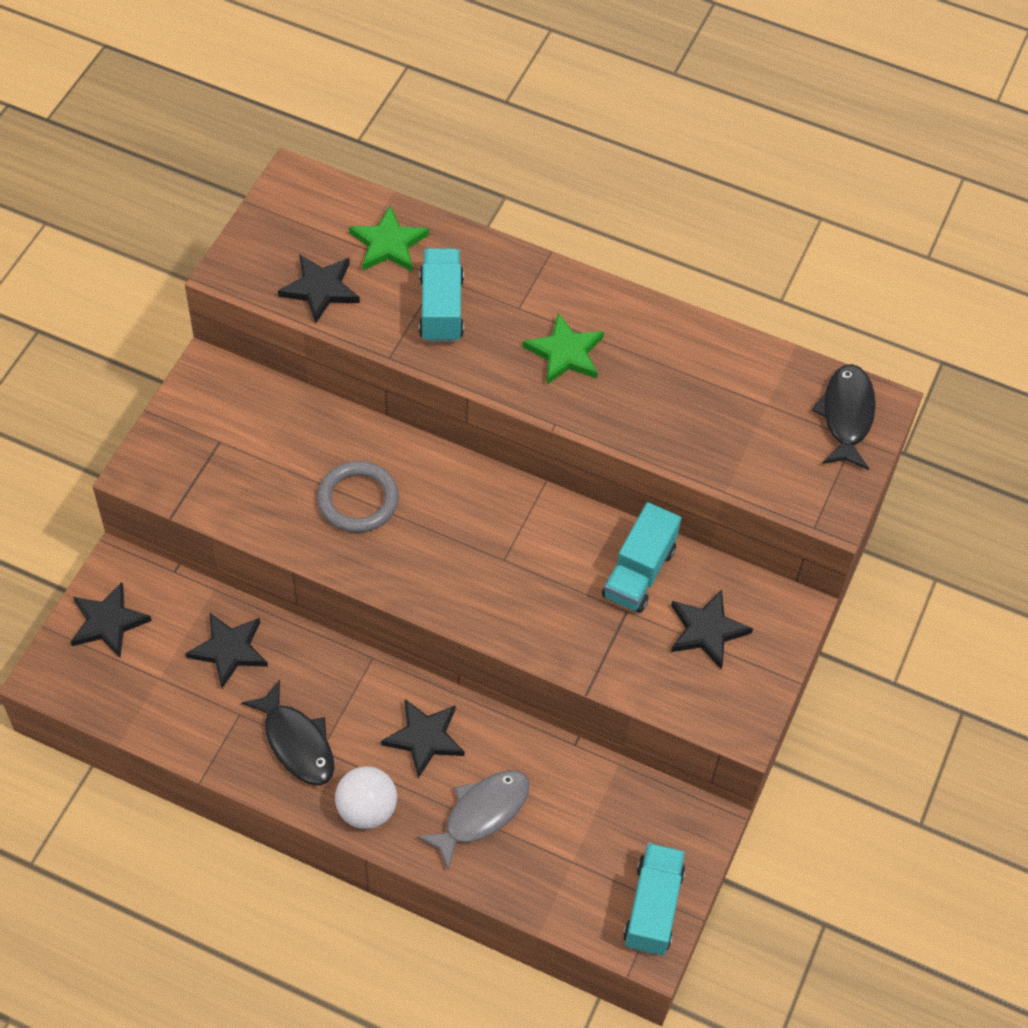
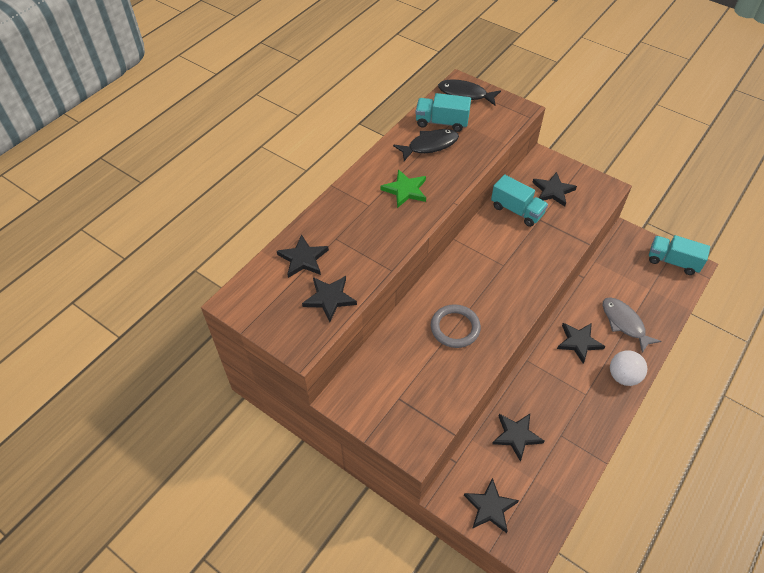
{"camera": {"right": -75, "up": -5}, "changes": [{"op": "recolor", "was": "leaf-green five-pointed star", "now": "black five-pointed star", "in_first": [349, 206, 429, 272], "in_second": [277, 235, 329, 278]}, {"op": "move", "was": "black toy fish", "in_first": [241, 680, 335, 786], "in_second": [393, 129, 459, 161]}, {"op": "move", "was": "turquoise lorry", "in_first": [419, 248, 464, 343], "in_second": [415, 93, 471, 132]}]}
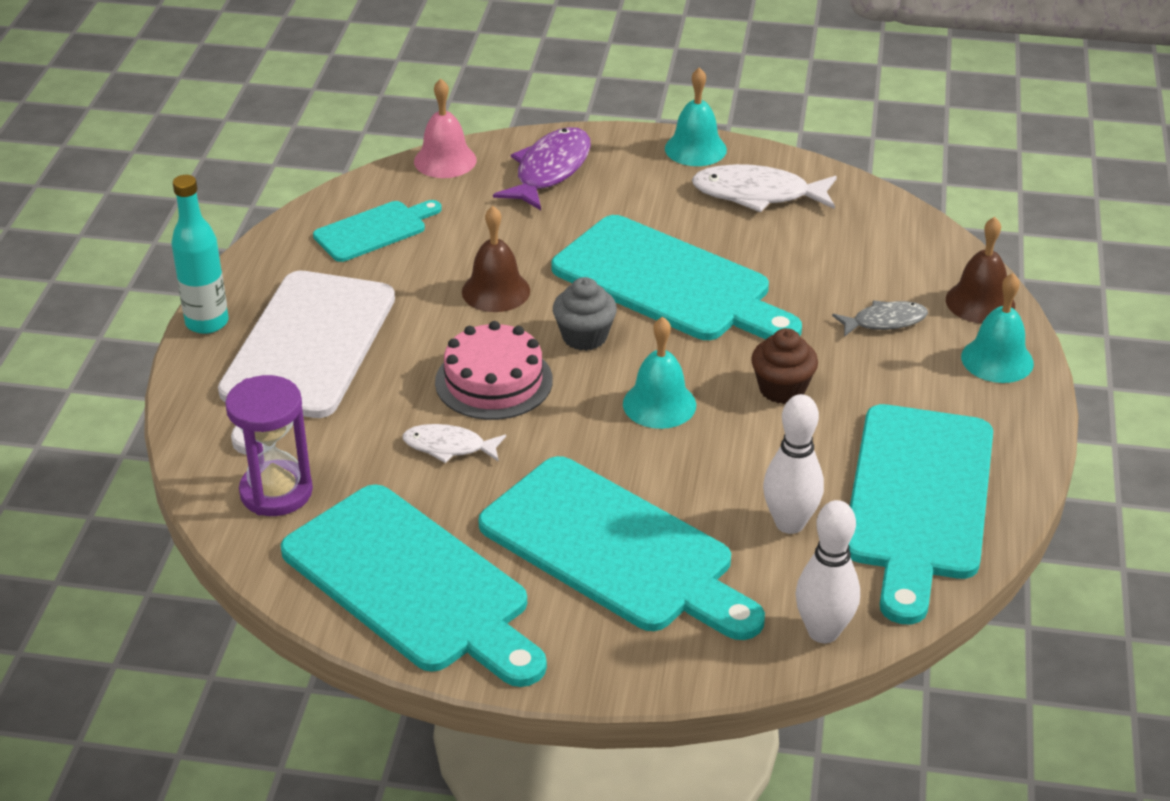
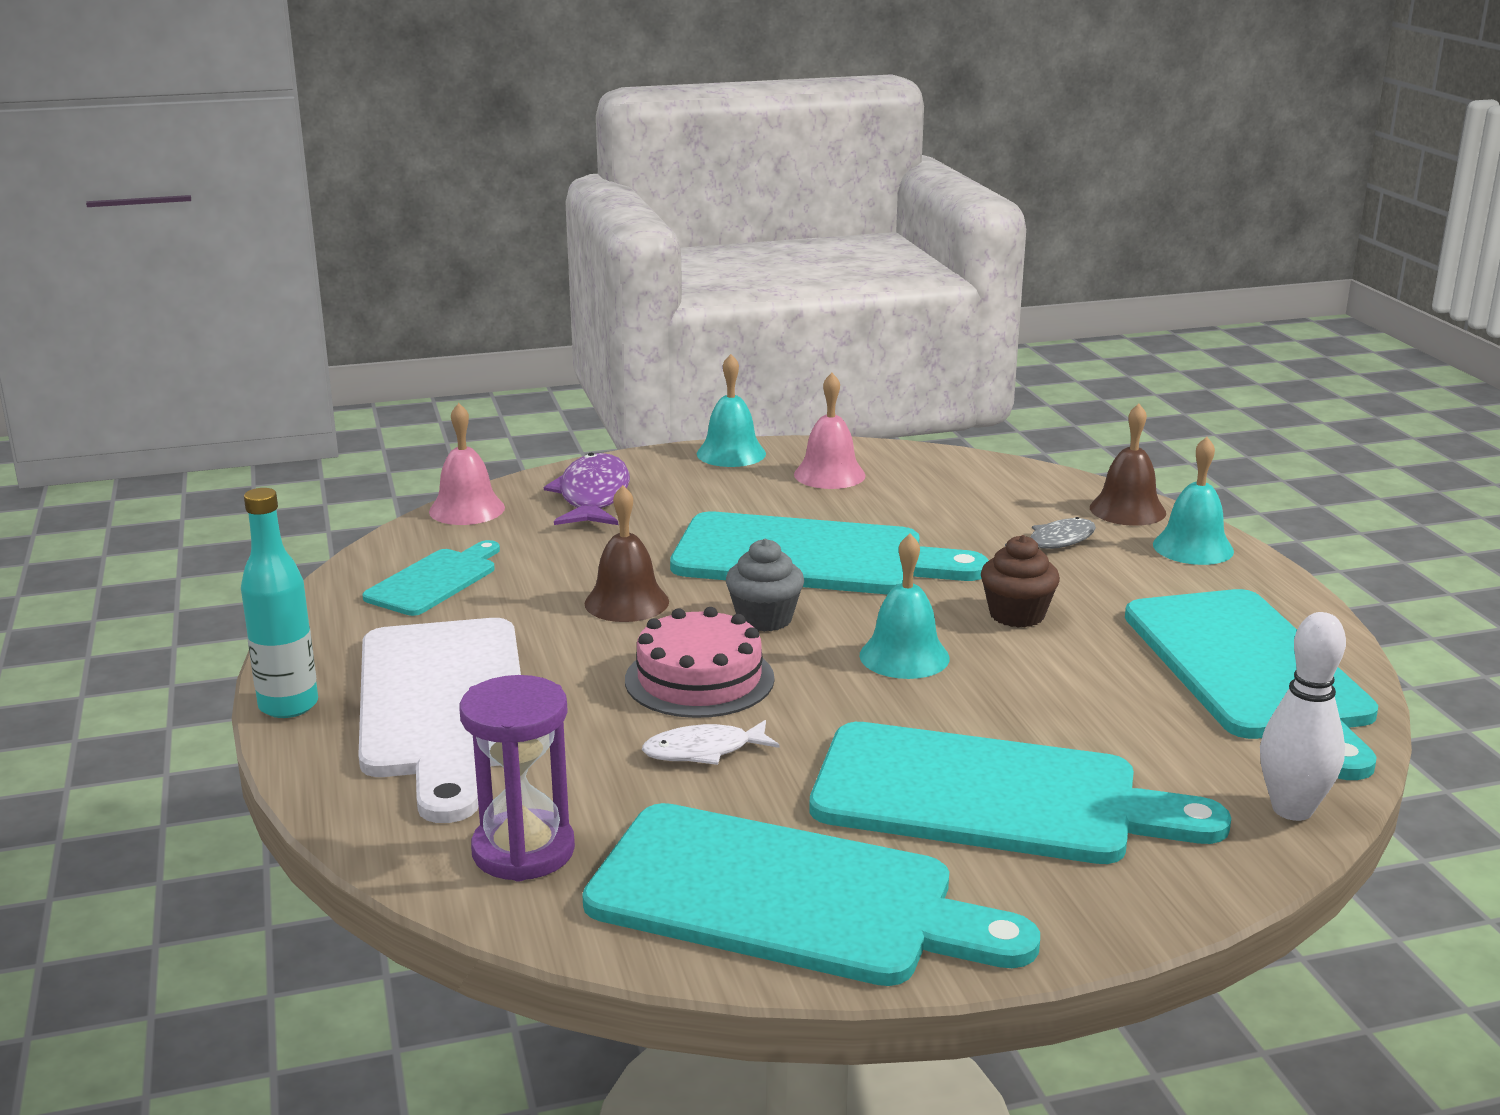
{"camera": {"right": -25, "up": -15}, "changes": [{"op": "replace", "was": "pure white toy fish", "now": "rosy hand bell", "in_first": [692, 164, 837, 212], "in_second": [794, 373, 866, 489]}, {"op": "delete", "was": "pure white bowling pin", "in_first": [763, 394, 824, 534]}]}
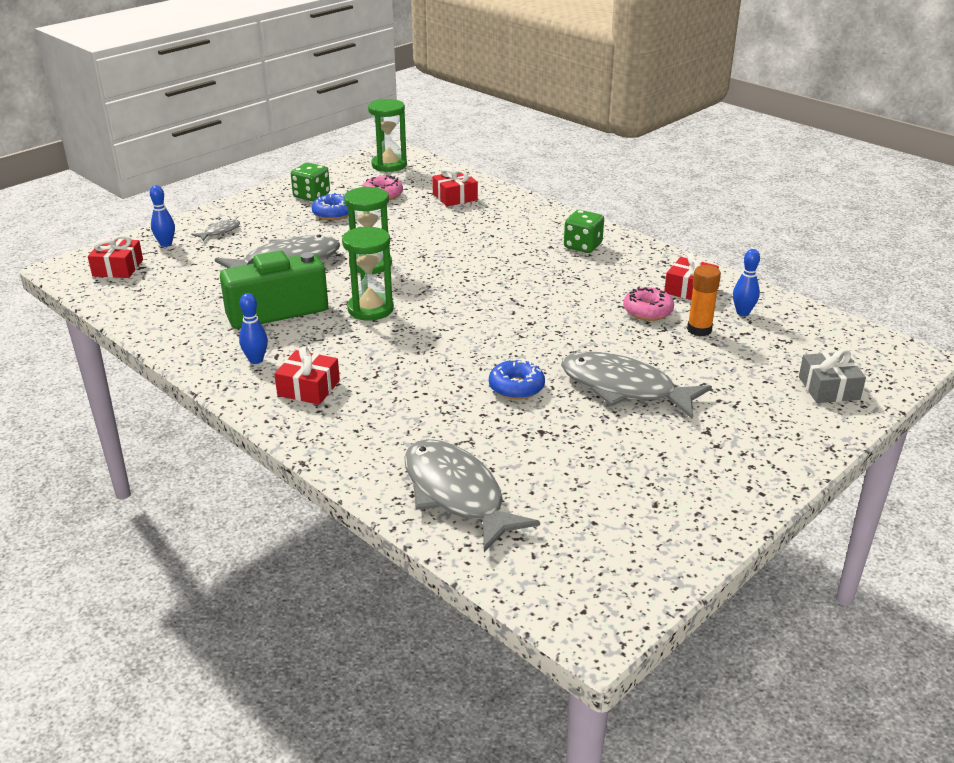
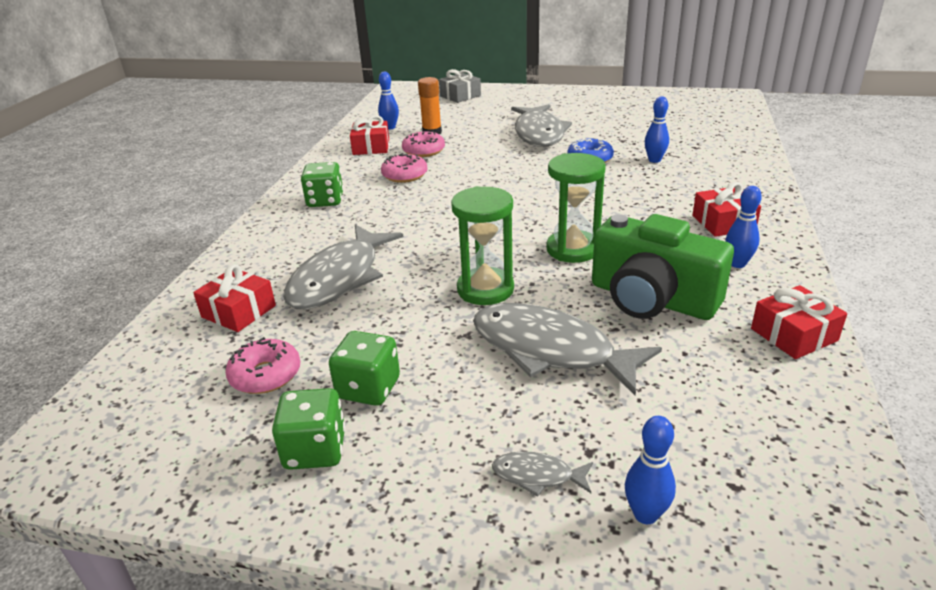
{"camera": {"right": -120, "up": 0}, "changes": [{"op": "move", "was": "ash-grey toy fish", "in_first": [404, 439, 540, 552], "in_second": [283, 225, 403, 309]}, {"op": "replace", "was": "royal blue donut", "now": "leaf-green dice", "in_first": [312, 193, 349, 220], "in_second": [329, 331, 400, 406]}, {"op": "insert", "now": "rosy donut", "in_second": [381, 153, 427, 183]}, {"op": "insert", "now": "royal blue bowling pin", "in_second": [645, 96, 669, 163]}, {"op": "move", "was": "red gift", "in_first": [88, 235, 143, 278], "in_second": [751, 285, 847, 359]}, {"op": "delete", "was": "leaf-green sandglass", "in_first": [368, 99, 407, 172]}]}
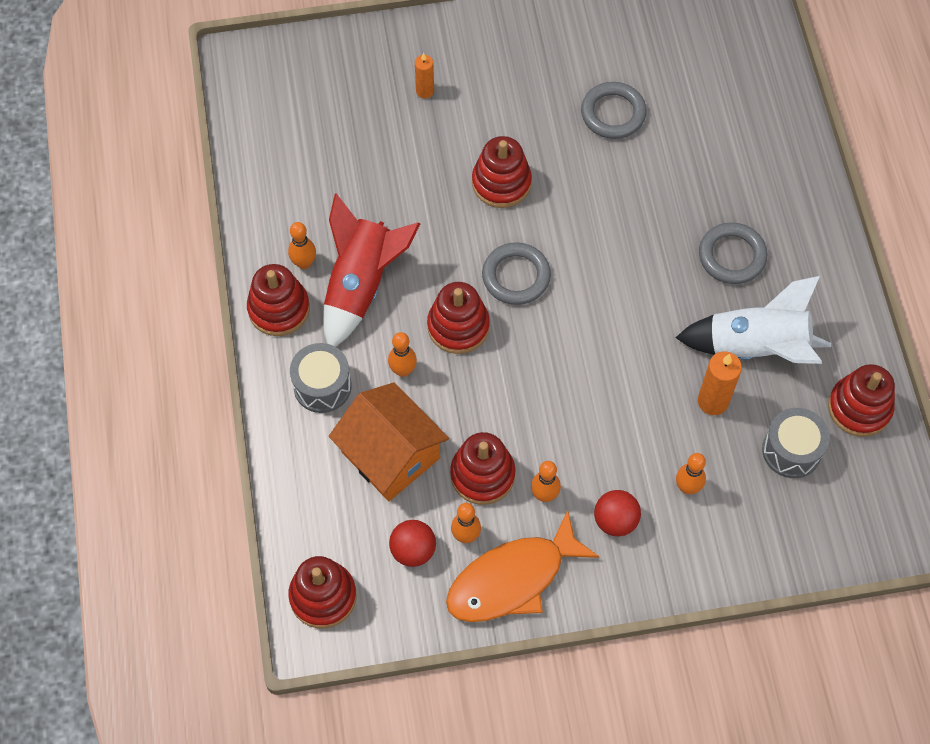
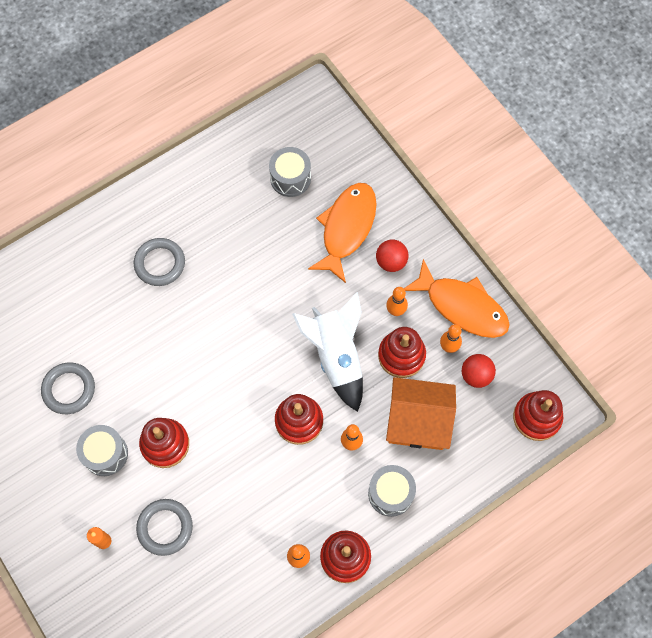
{"camera": {"right": -115, "up": 5}, "changes": [{"op": "insert", "now": "ash-grey snare drum", "in_second": [76, 425, 128, 476]}, {"op": "move", "was": "ash-grey hoop", "in_first": [482, 242, 551, 305], "in_second": [136, 499, 193, 556]}, {"op": "move", "was": "pure white toy rocket", "in_first": [676, 276, 831, 364], "in_second": [292, 292, 363, 412]}, {"op": "replace", "was": "bright orange bowling pin", "now": "bright orange toy fish", "in_first": [676, 453, 706, 494], "in_second": [308, 183, 376, 283]}, {"op": "rotate", "was": "bright orange house", "in_first": [329, 382, 449, 501], "in_second": [386, 377, 456, 450], "clockwise": 75}, {"op": "delete", "was": "red toy rocket", "in_first": [323, 194, 420, 346]}, {"op": "delete", "was": "bright orange pillar candle", "in_first": [698, 351, 742, 415]}, {"op": "delete", "was": "red stacking rings", "in_first": [828, 364, 895, 437]}]}
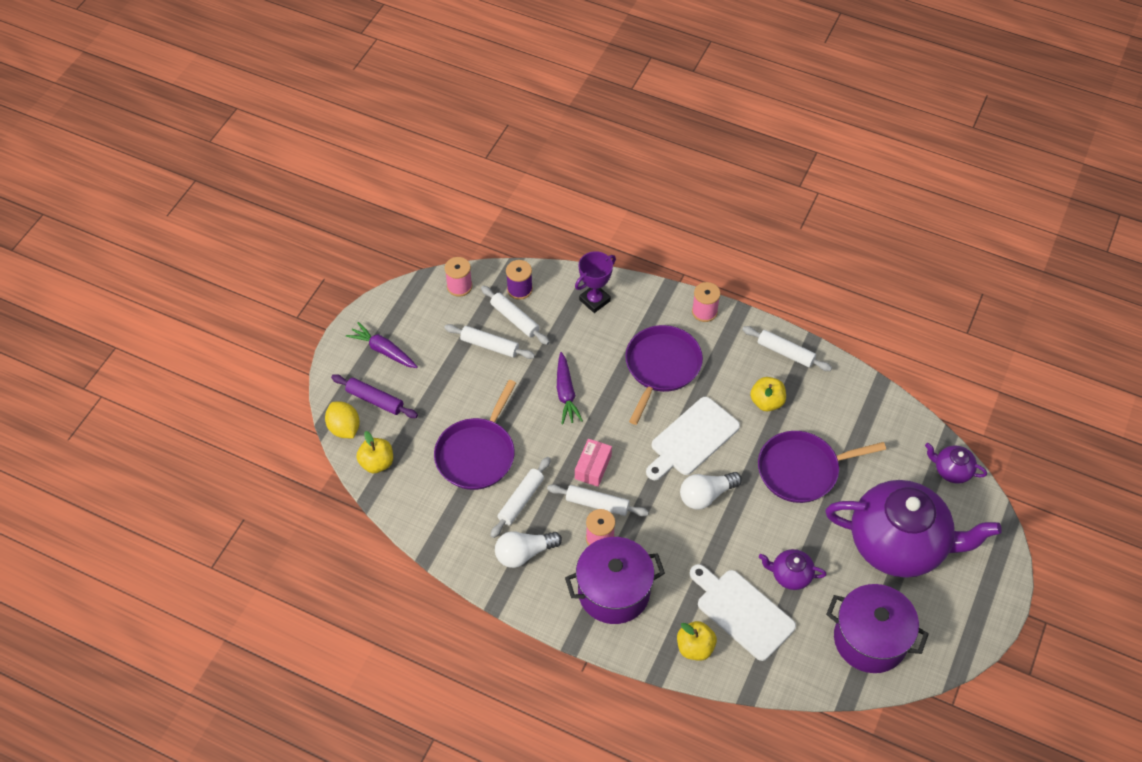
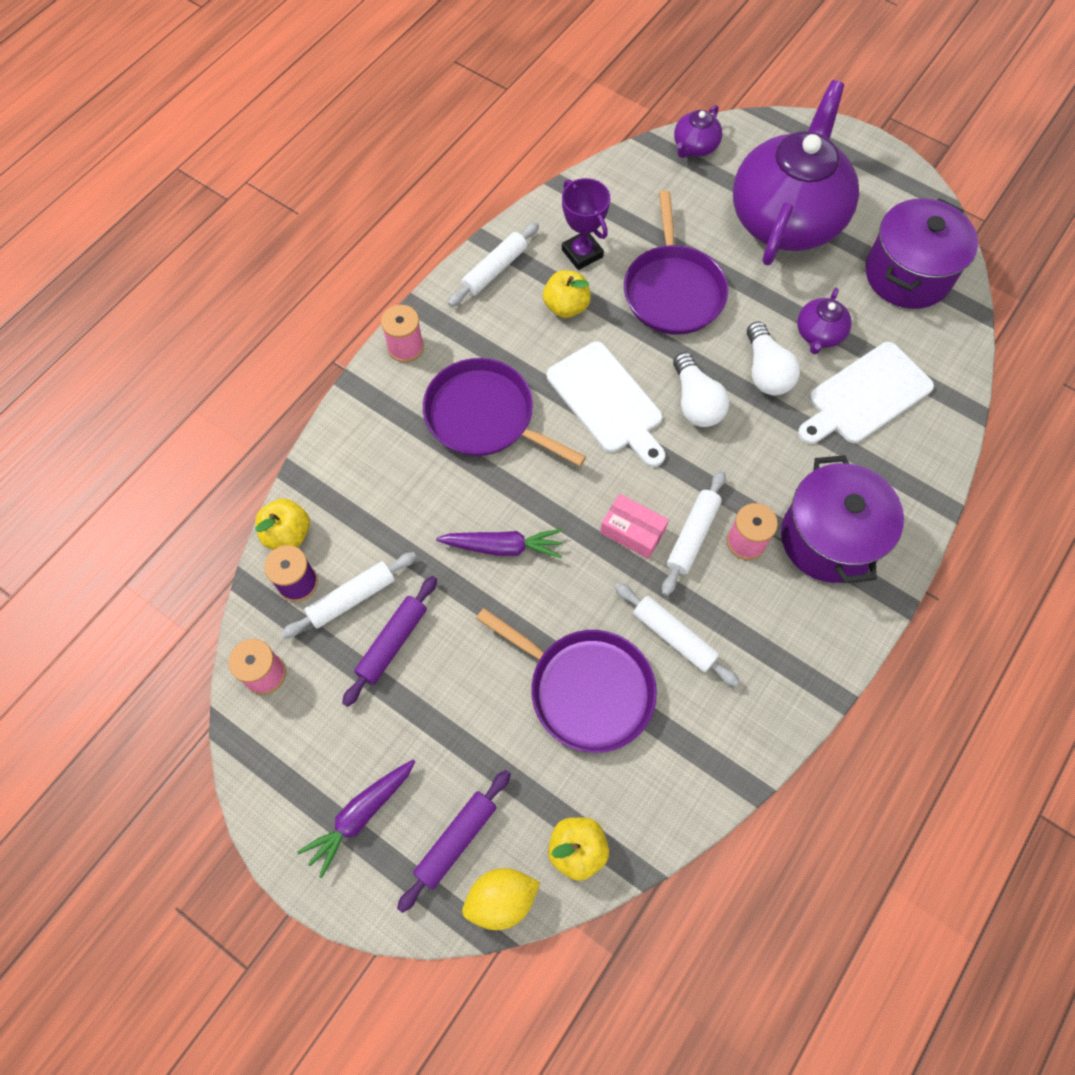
{"camera": {"right": -80, "up": 10}, "changes": [{"op": "move", "was": "golden toy apple", "in_first": [677, 621, 717, 661], "in_second": [255, 498, 310, 550]}, {"op": "recolor", "was": "pure white pastry roller", "now": "royal purple pastry roller", "in_first": [444, 324, 535, 359], "in_second": [342, 576, 437, 707]}, {"op": "move", "was": "royal purple award cup", "in_first": [575, 251, 616, 313], "in_second": [562, 178, 610, 270]}, {"op": "move", "was": "pure white lightbulb", "in_first": [495, 531, 562, 568], "in_second": [747, 322, 800, 395]}]}
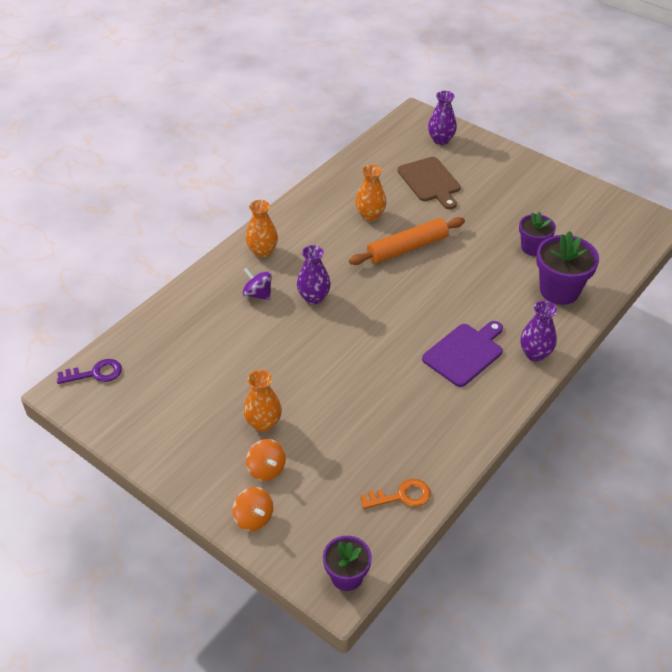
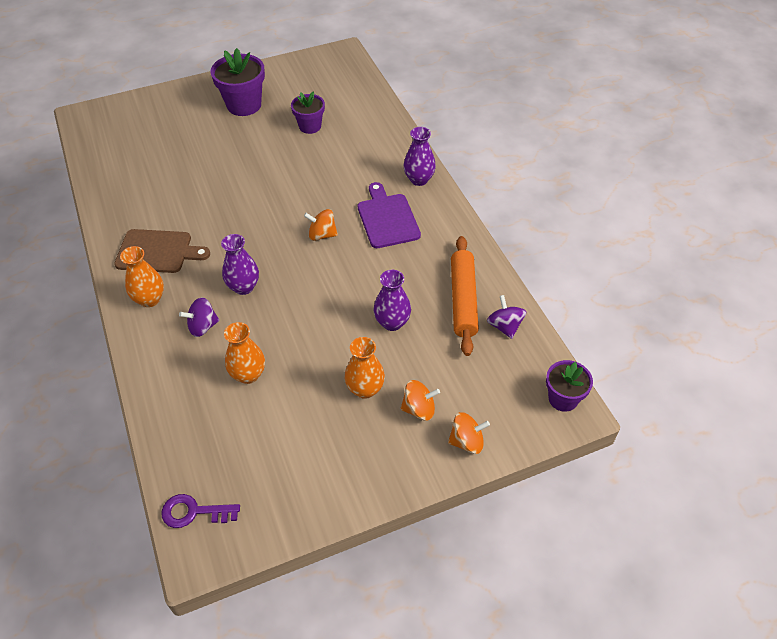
{"camera": {"right": -60, "up": 5}, "changes": [{"op": "move", "was": "brown chopping board", "in_first": [397, 157, 461, 210], "in_second": [114, 229, 210, 273]}, {"op": "rotate", "was": "royal purple latchkey", "in_first": [57, 359, 122, 384], "in_second": [161, 494, 240, 528], "clockwise": -105}, {"op": "move", "was": "royal purple potted plant", "in_first": [536, 231, 599, 305], "in_second": [210, 48, 265, 116]}, {"op": "move", "was": "bright orange tall vase", "in_first": [355, 164, 386, 221], "in_second": [224, 322, 265, 384]}, {"op": "insert", "now": "bright orange spinning top", "in_second": [304, 209, 338, 241]}, {"op": "move", "was": "royal purple tall vase", "in_first": [428, 91, 457, 145], "in_second": [374, 270, 411, 331]}, {"op": "move", "was": "bright orange pastry roller", "in_first": [349, 217, 465, 265], "in_second": [451, 236, 479, 356]}, {"op": "replace", "was": "bright orange latchkey", "now": "royal purple spinning top", "in_first": [360, 479, 431, 509], "in_second": [487, 295, 526, 339]}]}
